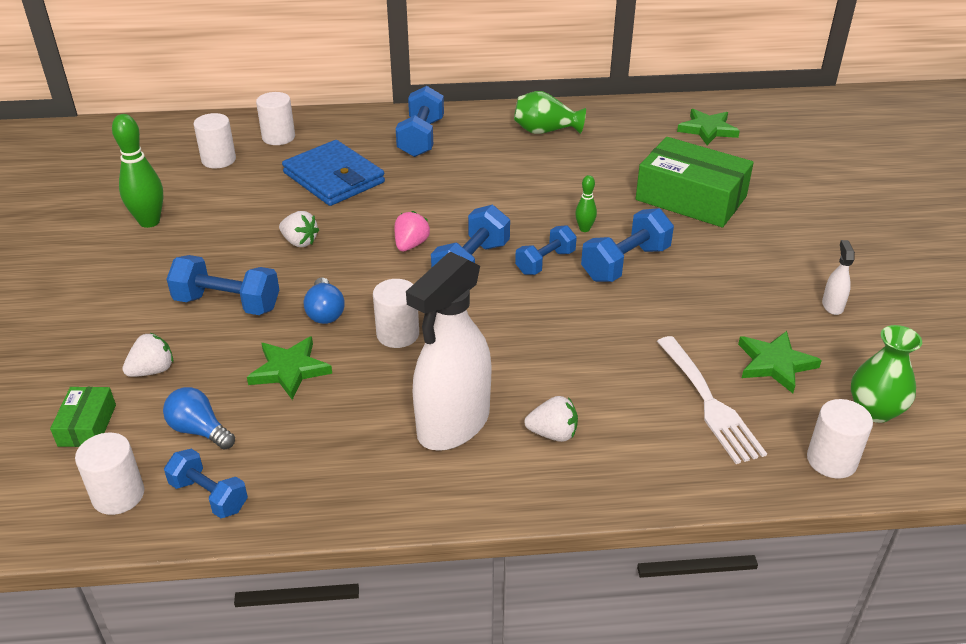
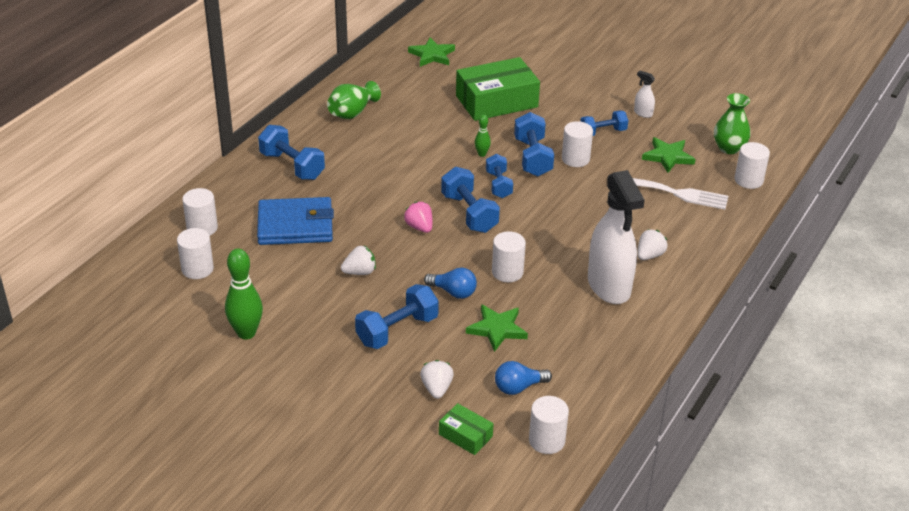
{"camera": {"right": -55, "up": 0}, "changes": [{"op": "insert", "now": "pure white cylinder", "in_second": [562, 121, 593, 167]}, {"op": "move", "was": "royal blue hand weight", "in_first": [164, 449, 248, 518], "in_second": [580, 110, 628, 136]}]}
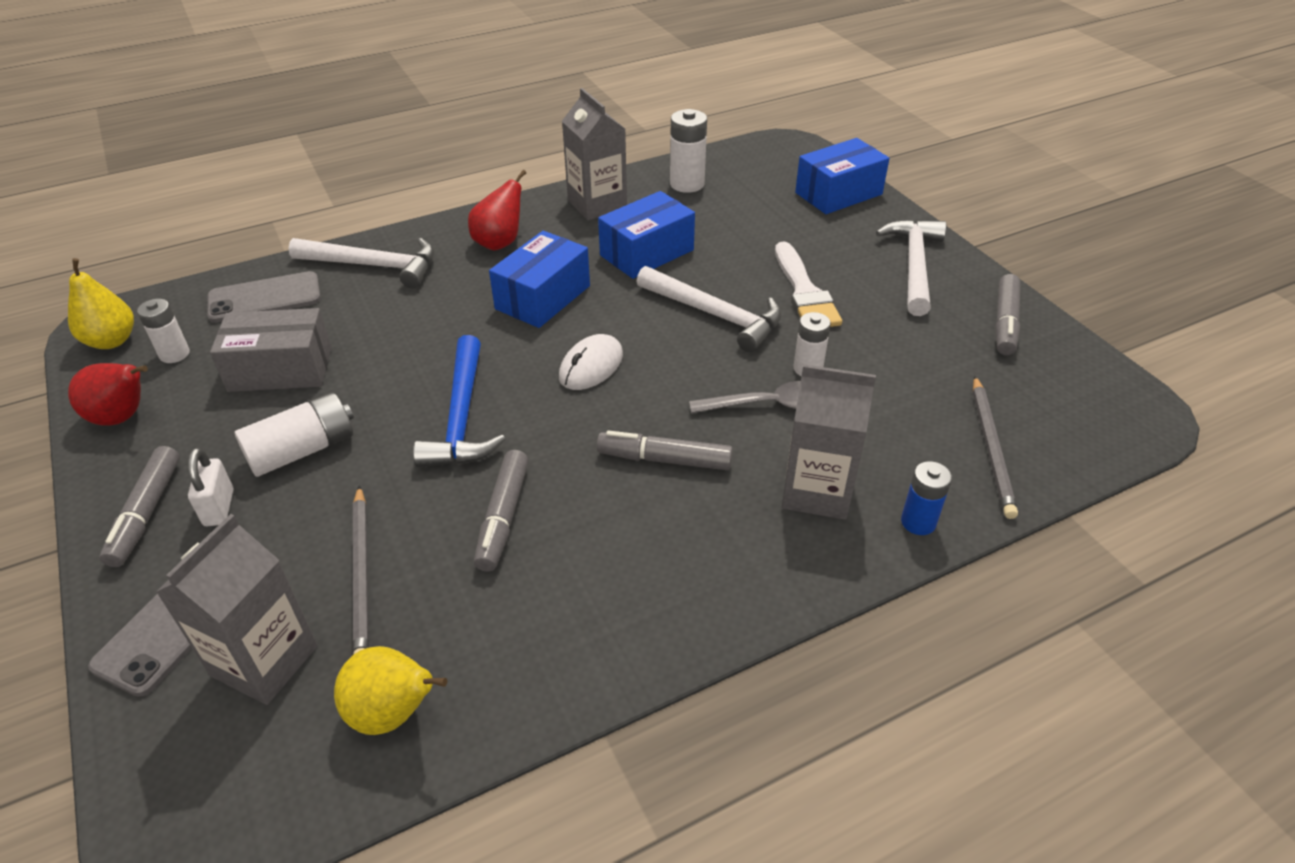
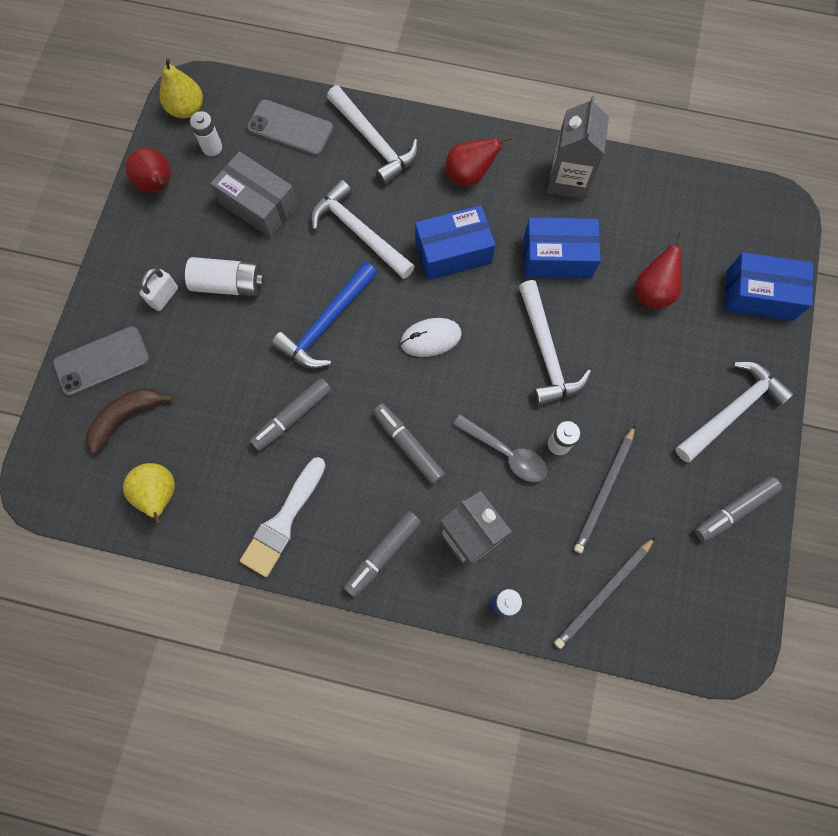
{"camera": {"right": 40, "up": 30}, "changes": [{"op": "replace", "was": "ash-grey juice carton", "now": "brown banana", "in_first": [156, 514, 318, 705], "in_second": [86, 388, 174, 454]}, {"op": "move", "was": "pure white paint brush", "in_first": [775, 242, 842, 327], "in_second": [240, 457, 326, 577]}, {"op": "insert", "now": "pure white hammer", "in_second": [311, 180, 415, 279]}, {"op": "move", "was": "ash-grey marker", "in_first": [99, 446, 180, 567], "in_second": [344, 511, 421, 597]}, {"op": "move", "was": "ash-grey wooden pencil", "in_first": [353, 486, 369, 655], "in_second": [574, 425, 635, 553]}, {"op": "insert", "now": "red pear fruit", "in_second": [635, 232, 683, 309]}, {"op": "delete", "was": "pure white battery", "in_first": [670, 109, 707, 193]}]}
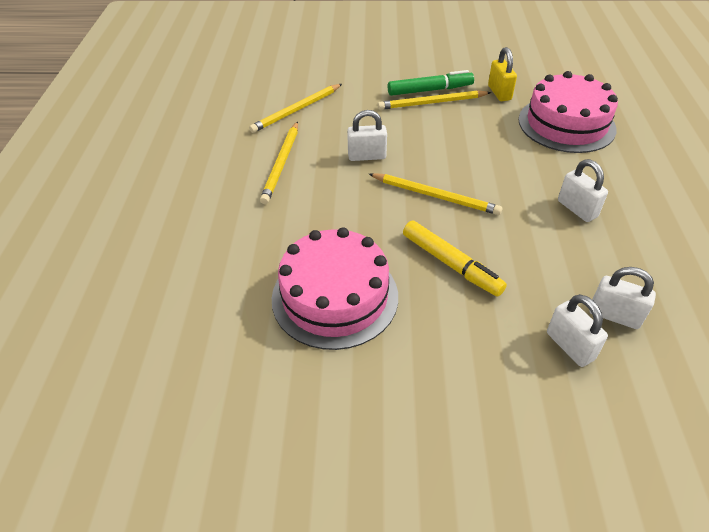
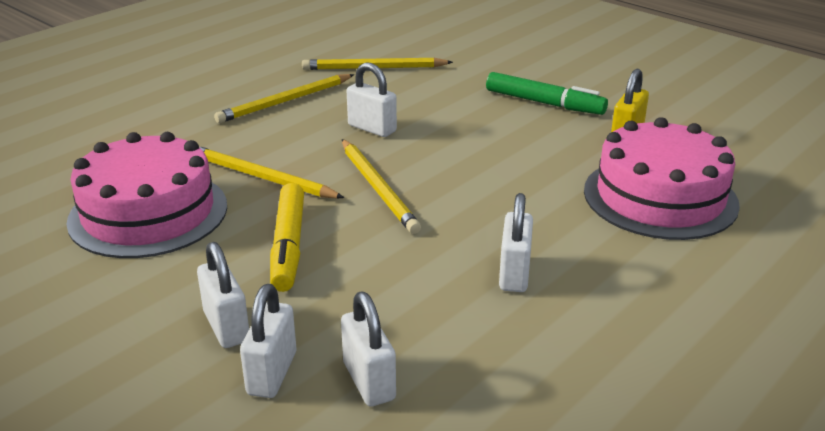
{"camera": {"right": 40, "up": -15}, "changes": [{"op": "insert", "now": "pure white small lock", "in_second": [197, 242, 249, 348]}, {"op": "move", "was": "golden wooden pencil", "in_first": [378, 90, 491, 110], "in_second": [199, 146, 344, 199]}]}
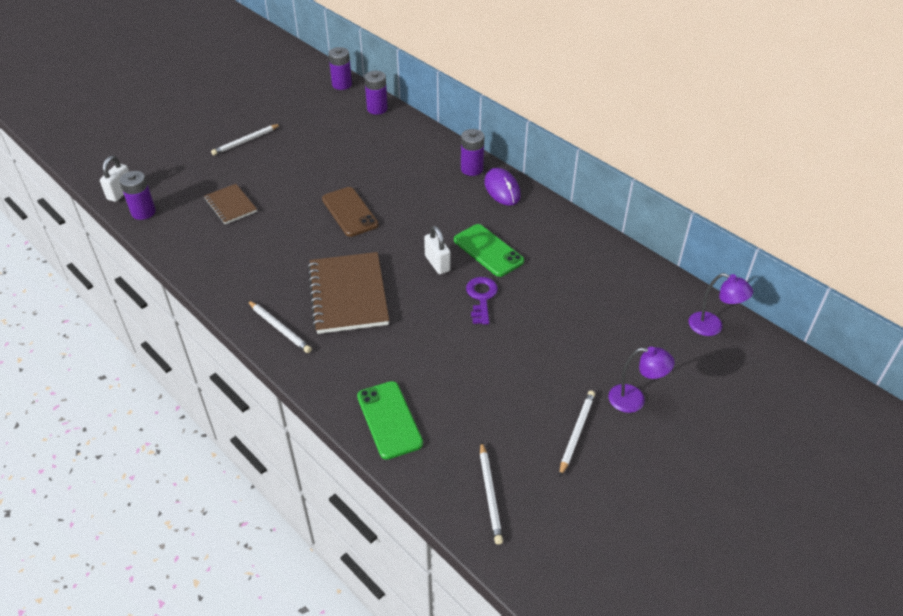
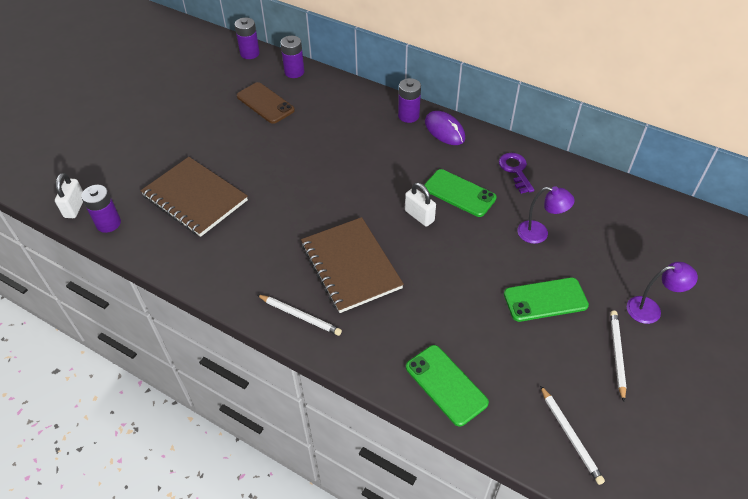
{"camera": {"right": -15, "up": 5}, "changes": [{"op": "resize", "was": "brown exercise book", "in_first": [204, 184, 257, 224], "in_second": [141, 157, 248, 237], "ratio": 1.79}, {"op": "move", "was": "brown smartphone", "in_first": [322, 187, 379, 237], "in_second": [237, 82, 295, 124]}, {"op": "move", "was": "royal purple latchkey", "in_first": [466, 277, 498, 325], "in_second": [499, 153, 534, 194]}, {"op": "insert", "now": "leaf-green smartphone", "in_second": [504, 278, 589, 322]}, {"op": "move", "was": "royal purple reading lamp", "in_first": [689, 273, 753, 336], "in_second": [517, 186, 575, 244]}, {"op": "delete", "was": "pure white wooden pencil", "in_first": [211, 124, 281, 155]}]}
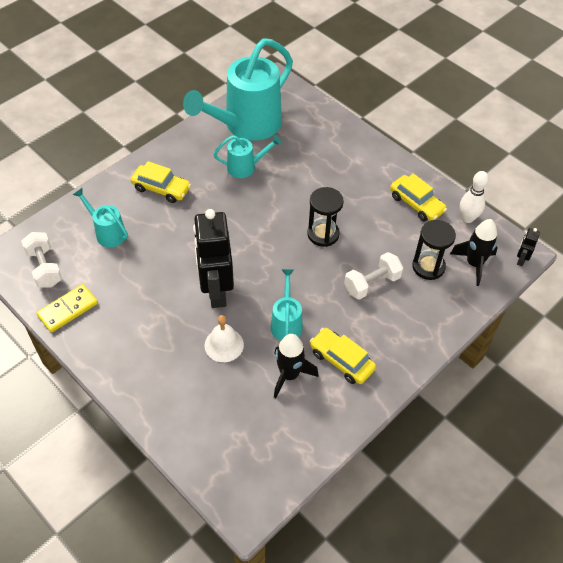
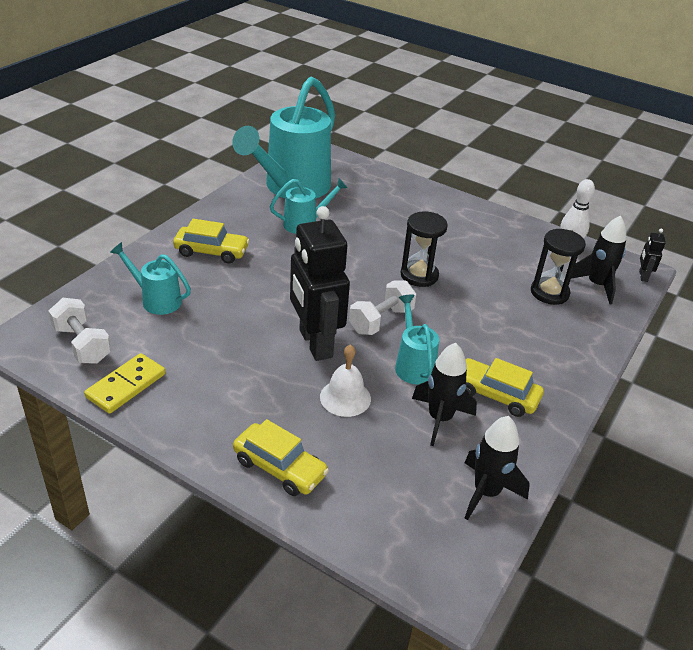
{"camera": {"right": -15, "up": -15}, "changes": [{"op": "move", "was": "golden automobile", "in_first": [390, 174, 447, 221], "in_second": [233, 419, 329, 496]}, {"op": "move", "was": "pure white hand weight", "in_first": [344, 252, 403, 300], "in_second": [349, 280, 416, 335]}, {"op": "insert", "now": "black toy rocket", "in_second": [465, 416, 530, 520]}]}
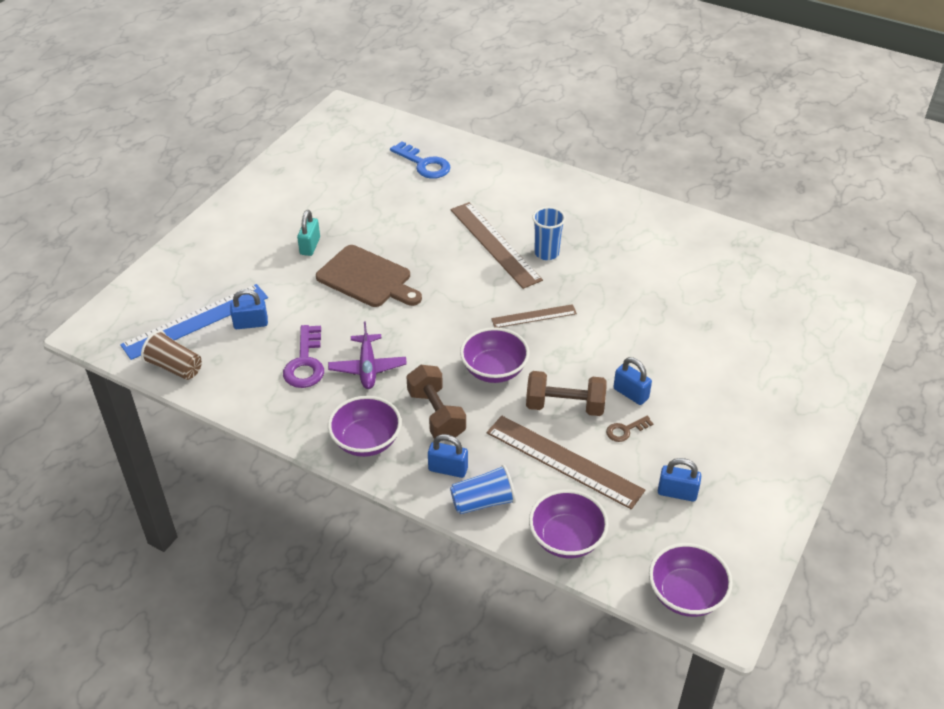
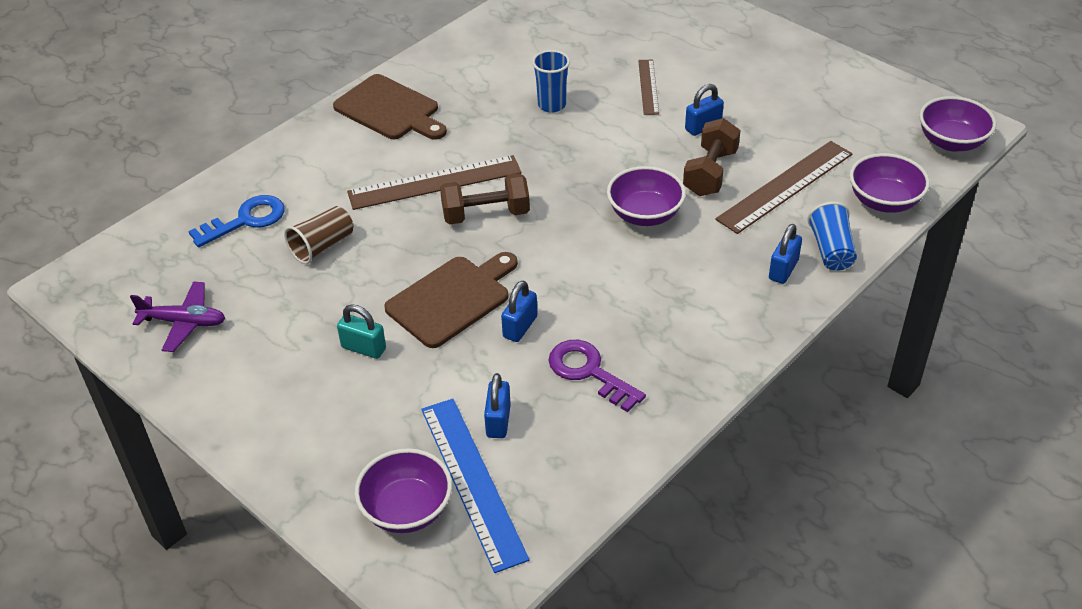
{"camera": {"right": -75, "up": 0}, "changes": [{"op": "move", "was": "royal purple aeroplane", "in_first": [328, 322, 407, 389], "in_second": [130, 281, 225, 352]}, {"op": "move", "was": "brown cup", "in_first": [141, 330, 202, 380], "in_second": [284, 206, 353, 264]}, {"op": "insert", "now": "brown chopping board", "in_second": [333, 74, 447, 140]}, {"op": "move", "was": "royal purple bowl", "in_first": [328, 396, 402, 457], "in_second": [354, 448, 452, 533]}, {"op": "move", "was": "brown hand weight", "in_first": [406, 365, 466, 439], "in_second": [440, 173, 530, 224]}, {"op": "move", "was": "royal blue small lock", "in_first": [658, 458, 701, 502], "in_second": [501, 281, 537, 342]}, {"op": "move", "was": "royal blue cup", "in_first": [532, 207, 566, 260], "in_second": [532, 50, 570, 112]}, {"op": "rotate", "was": "royal purple latchkey", "in_first": [283, 325, 324, 388], "in_second": [548, 340, 646, 412], "clockwise": -150}, {"op": "move", "was": "brown ruler", "in_first": [491, 304, 577, 328], "in_second": [638, 60, 659, 115]}, {"op": "delete", "was": "brown latchkey", "in_first": [606, 416, 654, 442]}]}
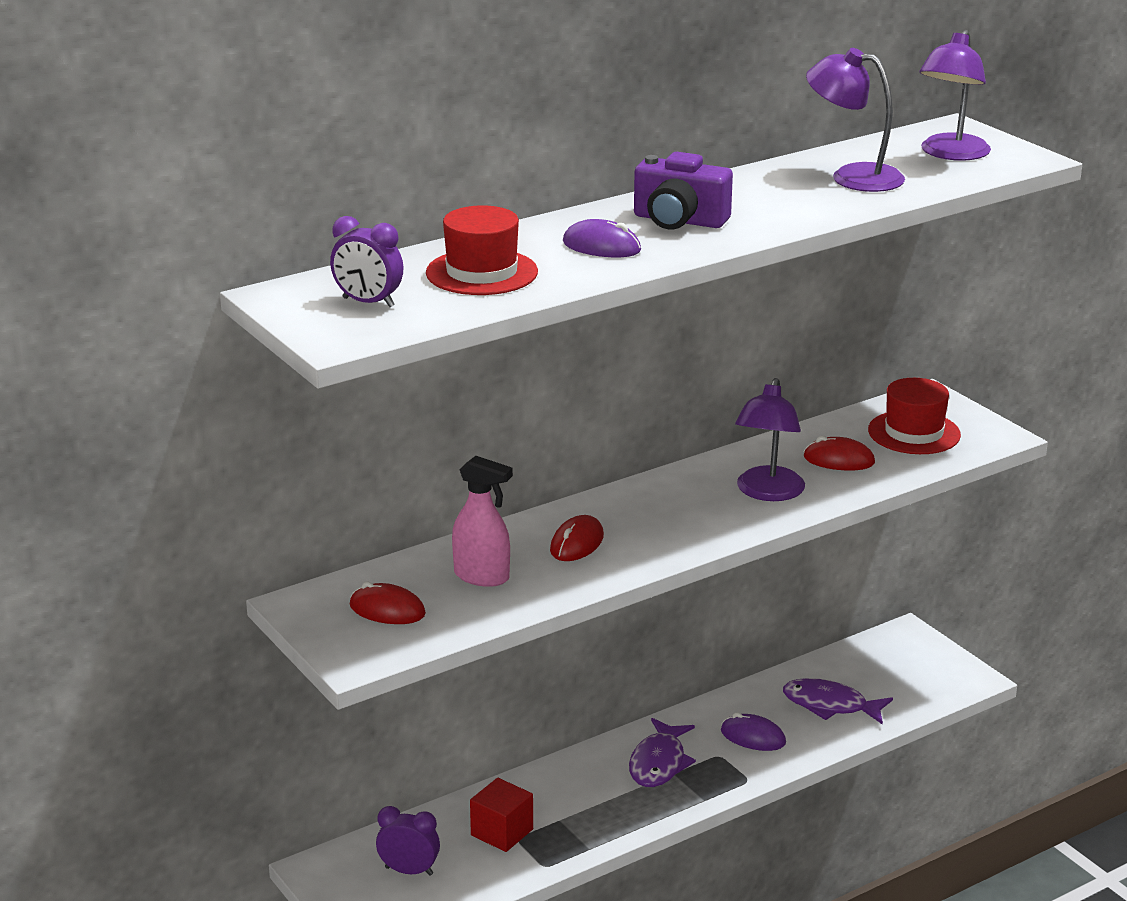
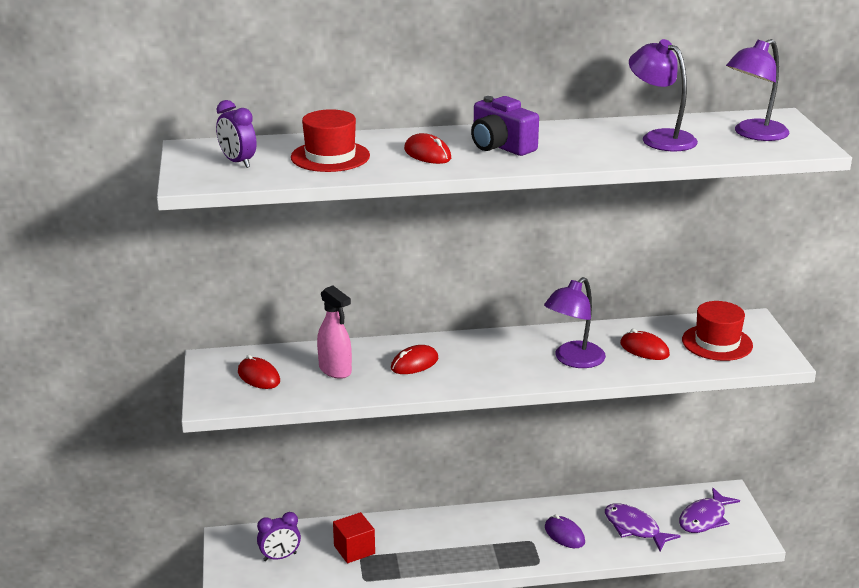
{"camera": {"right": 25, "up": 0}, "changes": [{"op": "rotate", "was": "royal purple clock", "in_first": [376, 806, 440, 876], "in_second": [257, 512, 301, 561], "clockwise": 120}, {"op": "recolor", "was": "royal purple PC mouse", "now": "red PC mouse", "in_first": [563, 219, 641, 257], "in_second": [404, 133, 451, 164]}, {"op": "move", "was": "royal purple toy fish", "in_first": [629, 718, 696, 787], "in_second": [679, 488, 740, 533]}]}
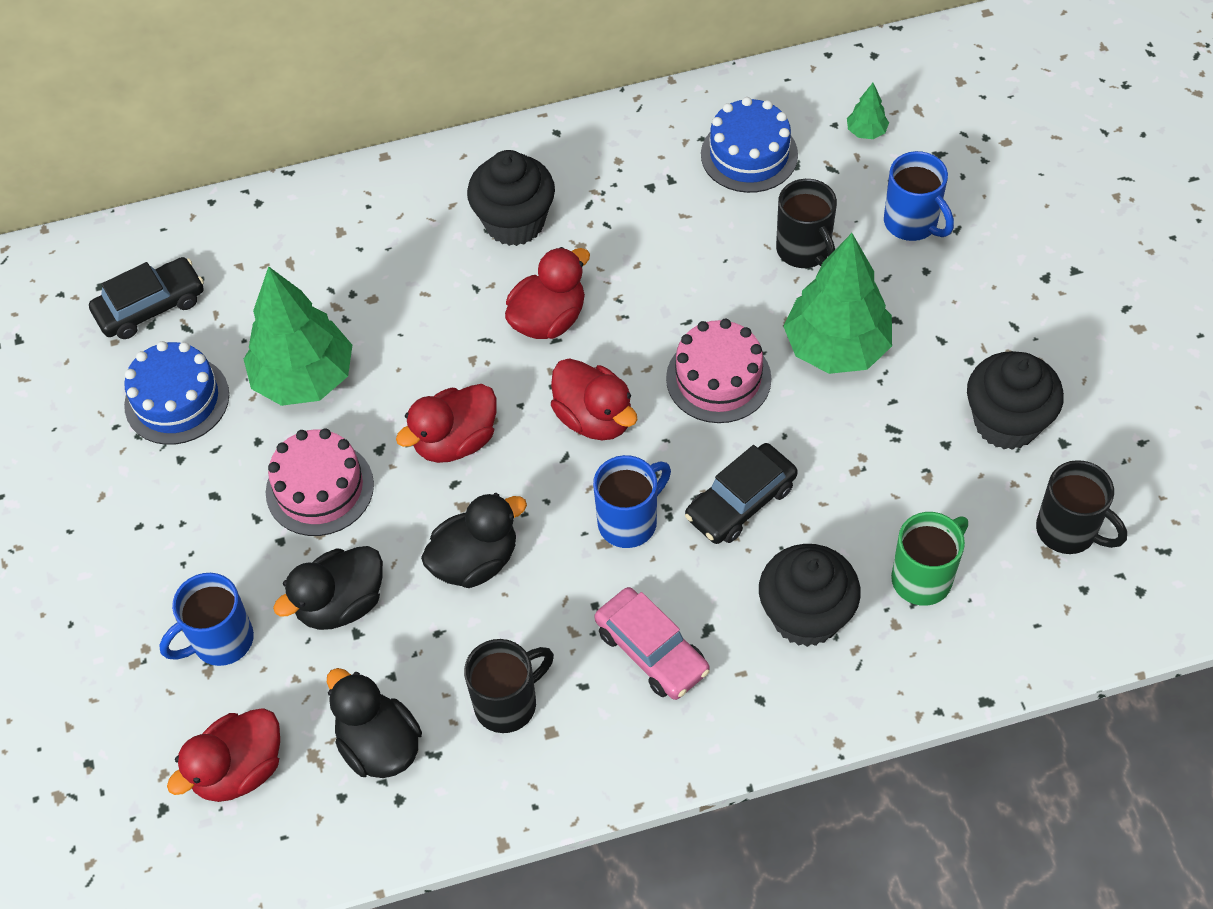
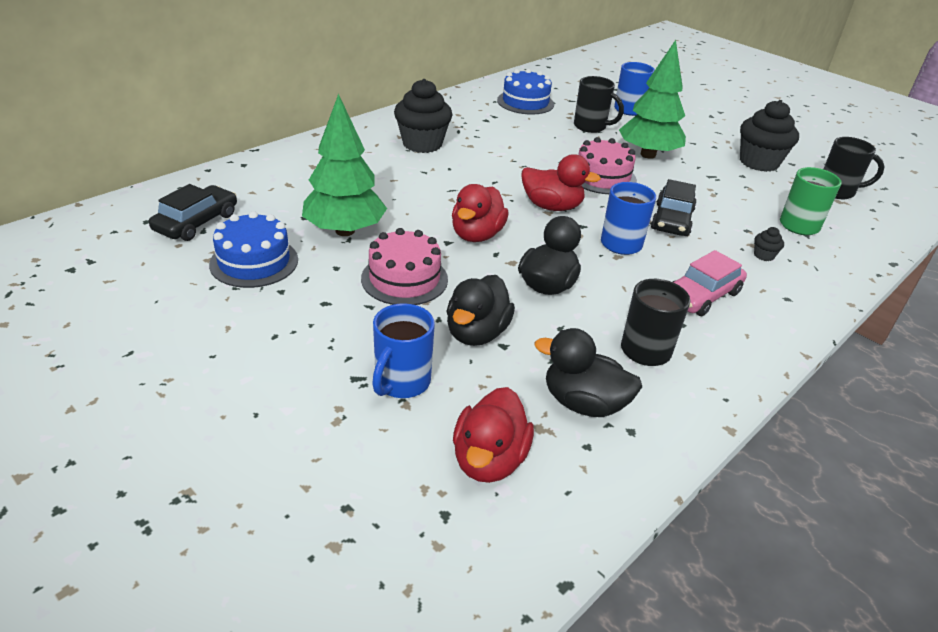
{"camera": {"right": -35, "up": -20}, "changes": [{"op": "rotate", "was": "rosy automobile", "in_first": [595, 587, 710, 700], "in_second": [673, 250, 747, 316], "clockwise": 120}, {"op": "resize", "was": "black cupcake", "in_first": [759, 544, 861, 647], "in_second": [754, 227, 784, 261], "ratio": 0.42}, {"op": "delete", "was": "red toy duck", "in_first": [505, 247, 590, 339]}, {"op": "delete", "was": "leaf-green fir tree", "in_first": [847, 83, 889, 139]}]}
